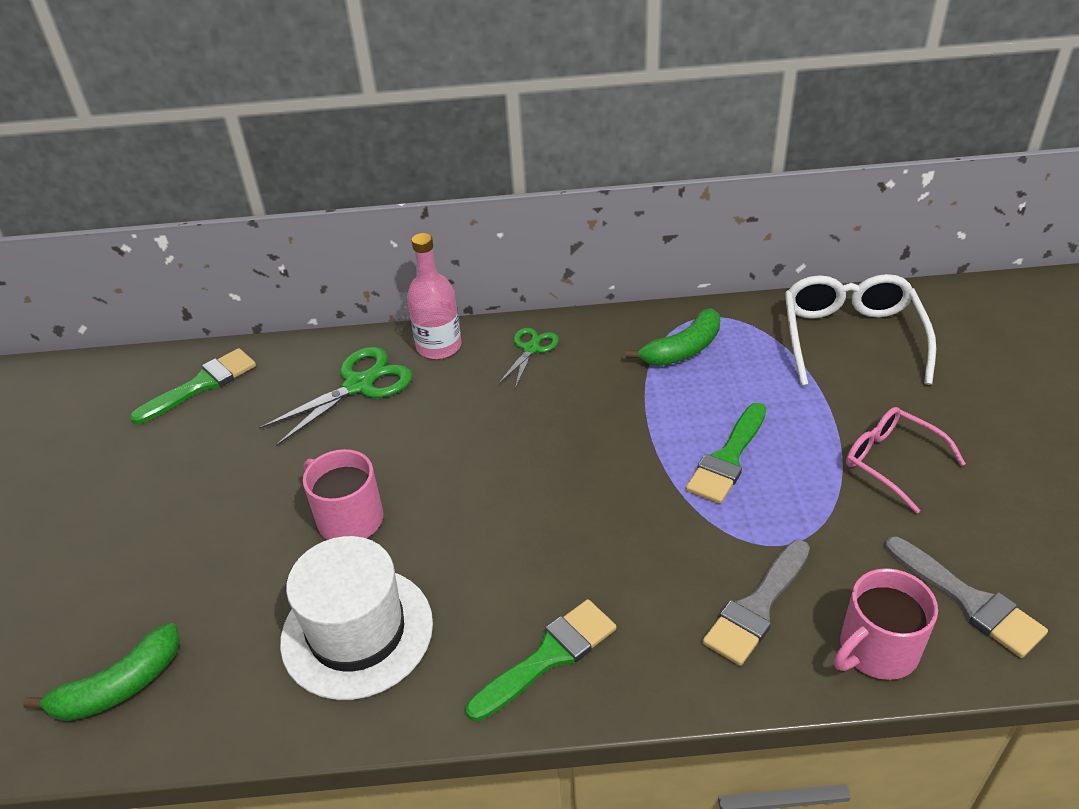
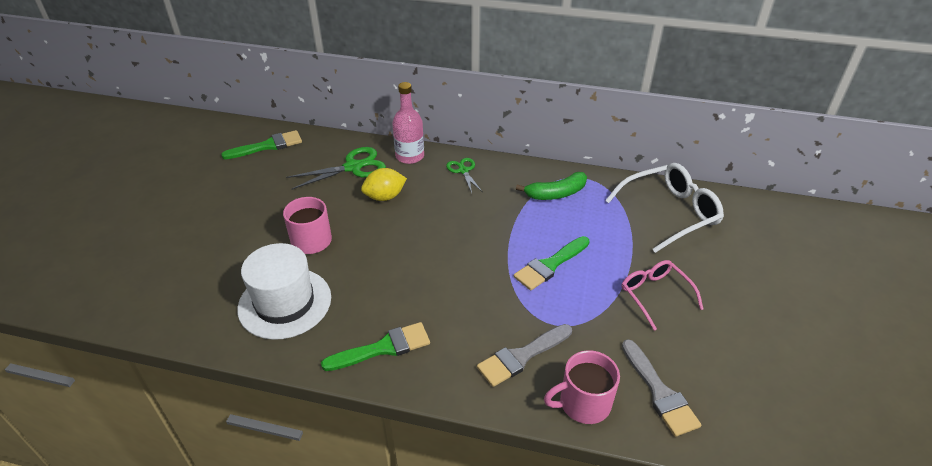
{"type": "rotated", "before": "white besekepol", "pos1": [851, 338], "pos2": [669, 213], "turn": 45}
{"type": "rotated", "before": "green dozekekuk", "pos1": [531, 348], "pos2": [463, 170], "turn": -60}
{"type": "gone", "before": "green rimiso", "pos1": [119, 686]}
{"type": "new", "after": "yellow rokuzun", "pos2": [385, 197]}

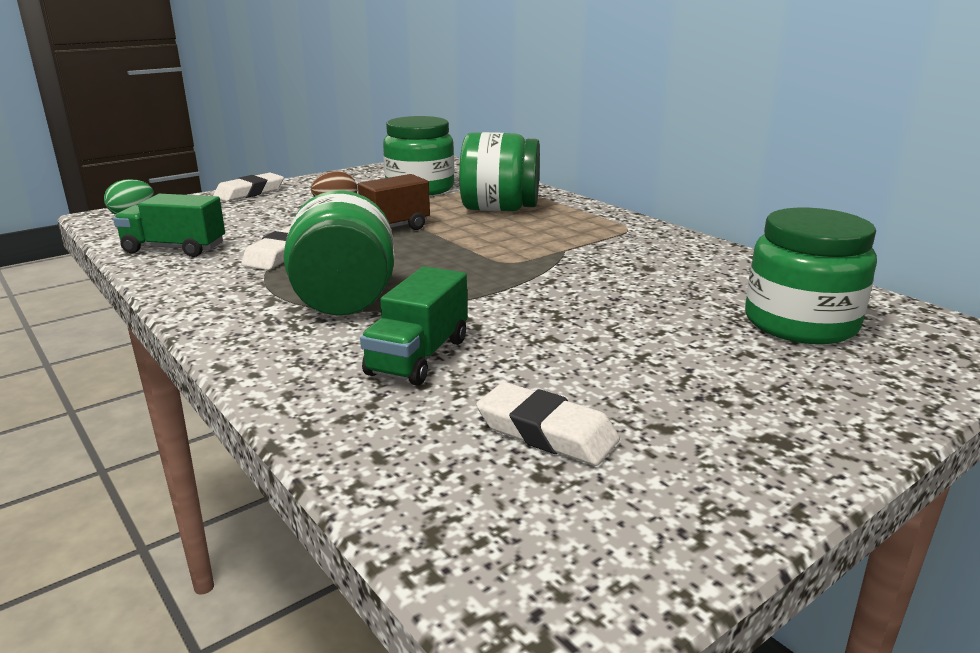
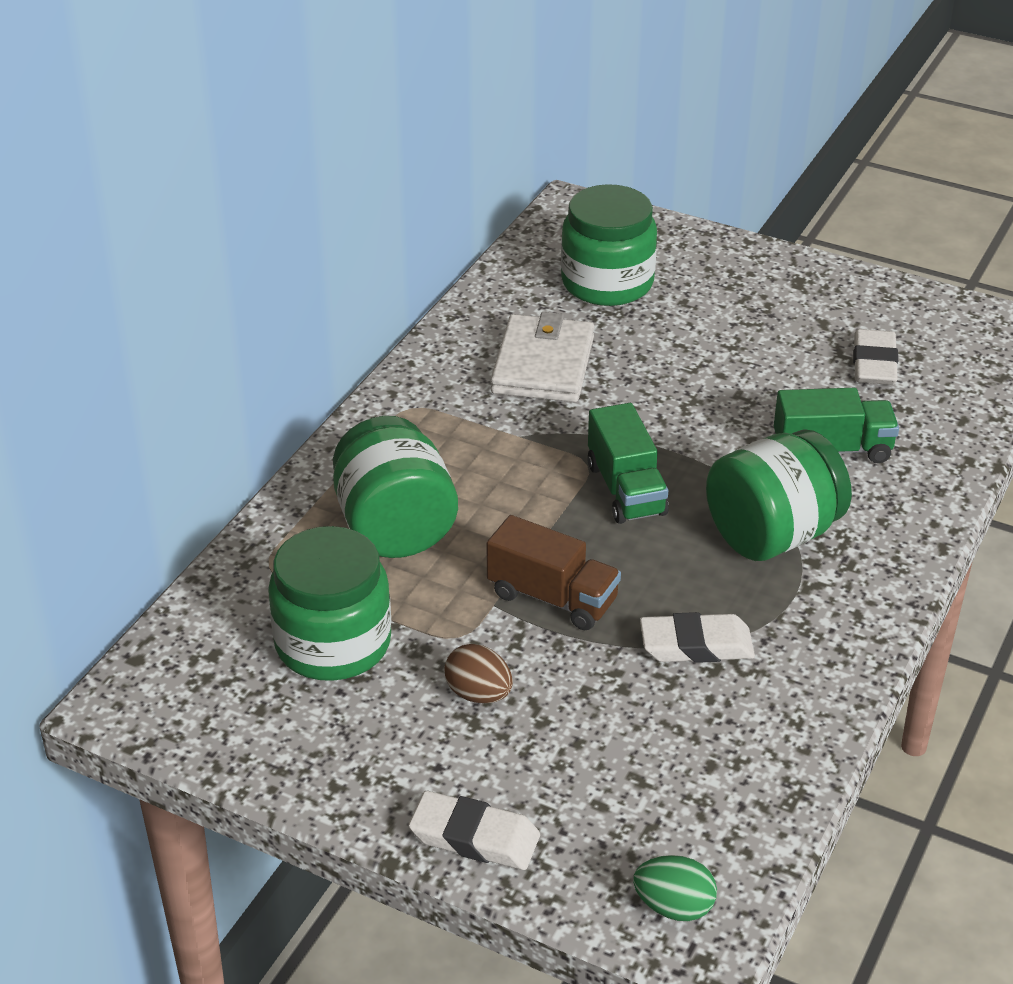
{"type": "shifted", "before": "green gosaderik", "pos1": [174, 248], "pos2": [626, 489]}
{"type": "new", "after": "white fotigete", "pos2": [543, 365]}

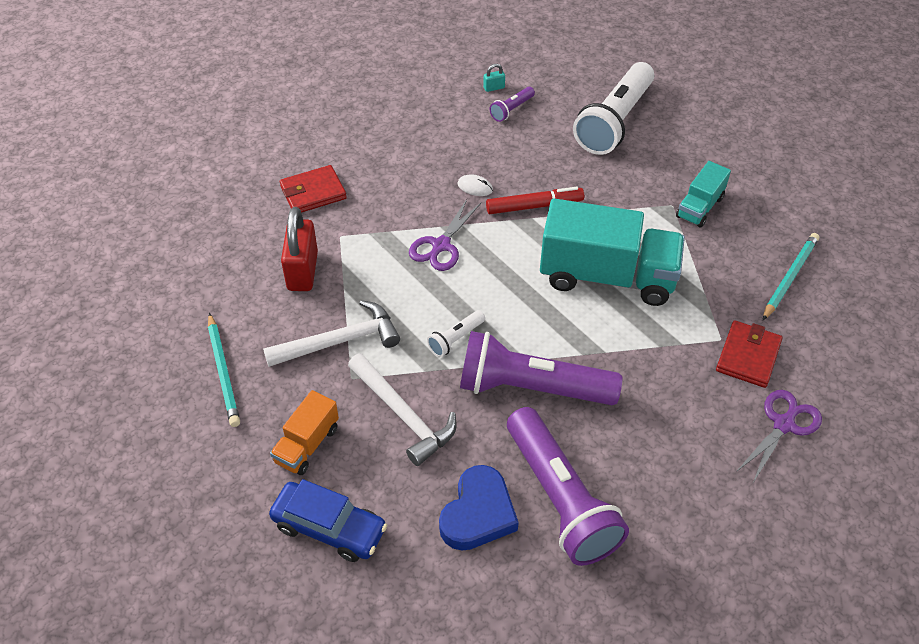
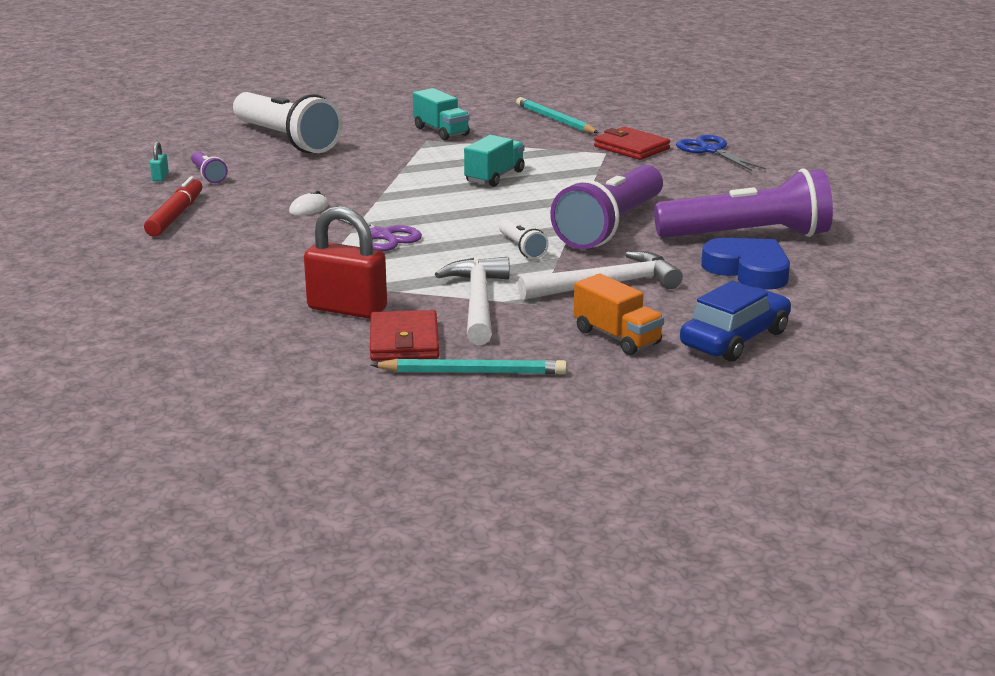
{"type": "shifted", "before": "red fotigete", "pos1": [313, 192], "pos2": [404, 341]}
{"type": "shifted", "before": "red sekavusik", "pos1": [534, 206], "pos2": [175, 215]}
{"type": "scaled", "before": "turquoise gosaderik", "pos1": [607, 276], "pos2": [494, 177], "scale": 0.5}
{"type": "repainted", "before": "purple dozekekuk", "after": "blue dozekekuk", "pos1": [783, 424], "pos2": [711, 150]}

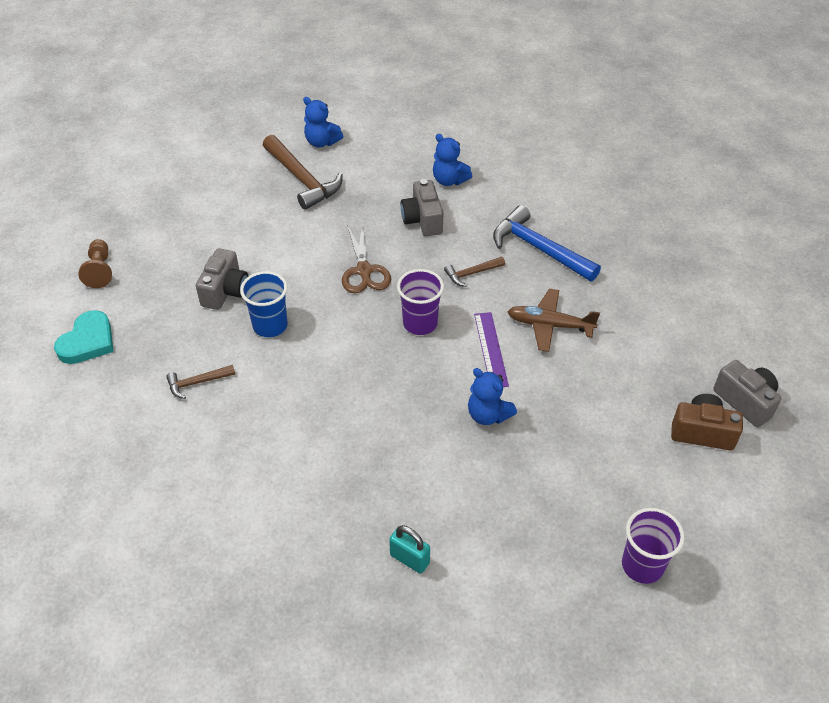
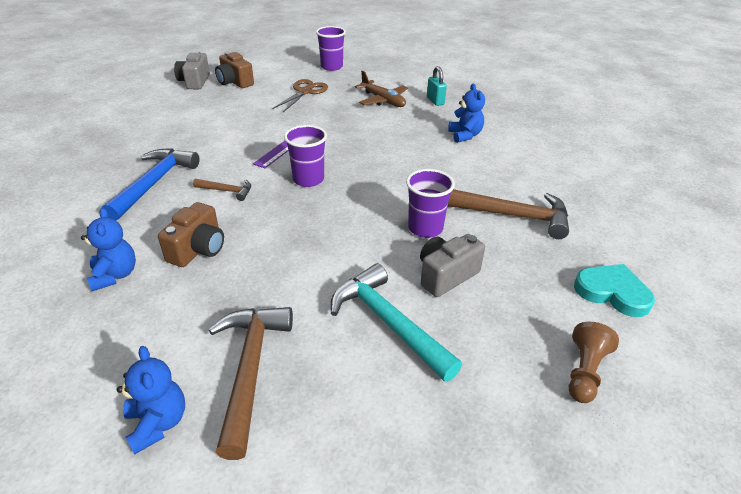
{"type": "repainted", "before": "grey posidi", "after": "brown posidi", "pos1": [422, 220], "pos2": [198, 249]}
{"type": "rotated", "before": "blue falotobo", "pos1": [539, 249], "pos2": [154, 183], "turn": -150}
{"type": "shifted", "before": "brown dozekekuk", "pos1": [364, 270], "pos2": [305, 92]}
{"type": "repainted", "before": "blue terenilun", "after": "purple terenilun", "pos1": [270, 326], "pos2": [425, 228]}
{"type": "shifted", "before": "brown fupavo", "pos1": [549, 325], "pos2": [383, 100]}
{"type": "rotated", "before": "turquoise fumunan", "pos1": [88, 341], "pos2": [612, 292], "turn": 60}
{"type": "scaled", "before": "brown falotobo", "pos1": [197, 383], "pos2": [514, 216], "scale": 1.96}
{"type": "shifted", "before": "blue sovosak", "pos1": [488, 415], "pos2": [465, 135]}
{"type": "new", "after": "turquoise falotobo", "pos2": [389, 323]}

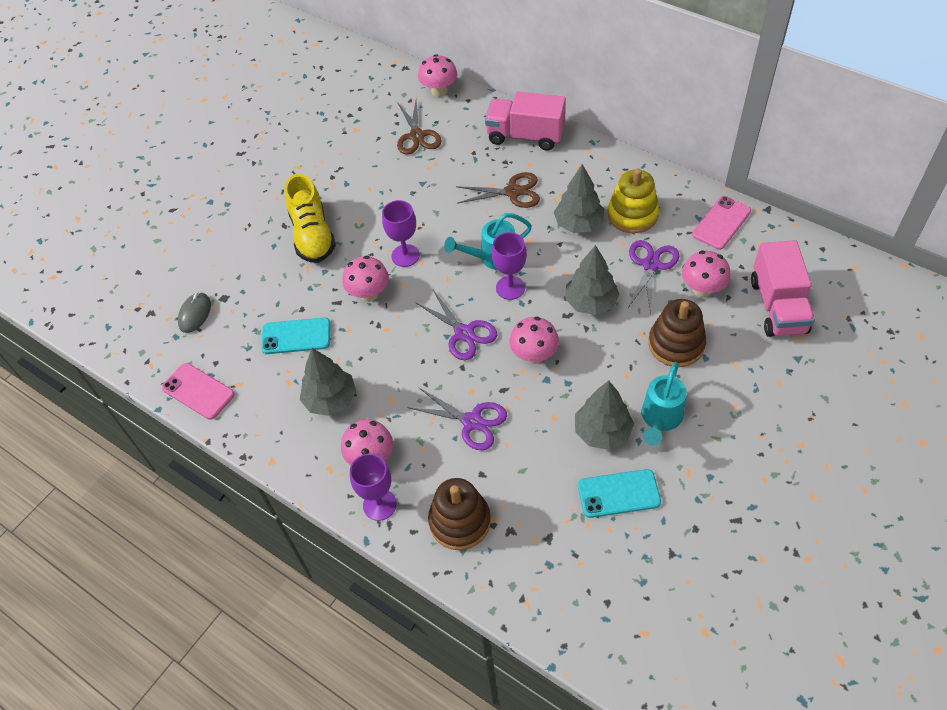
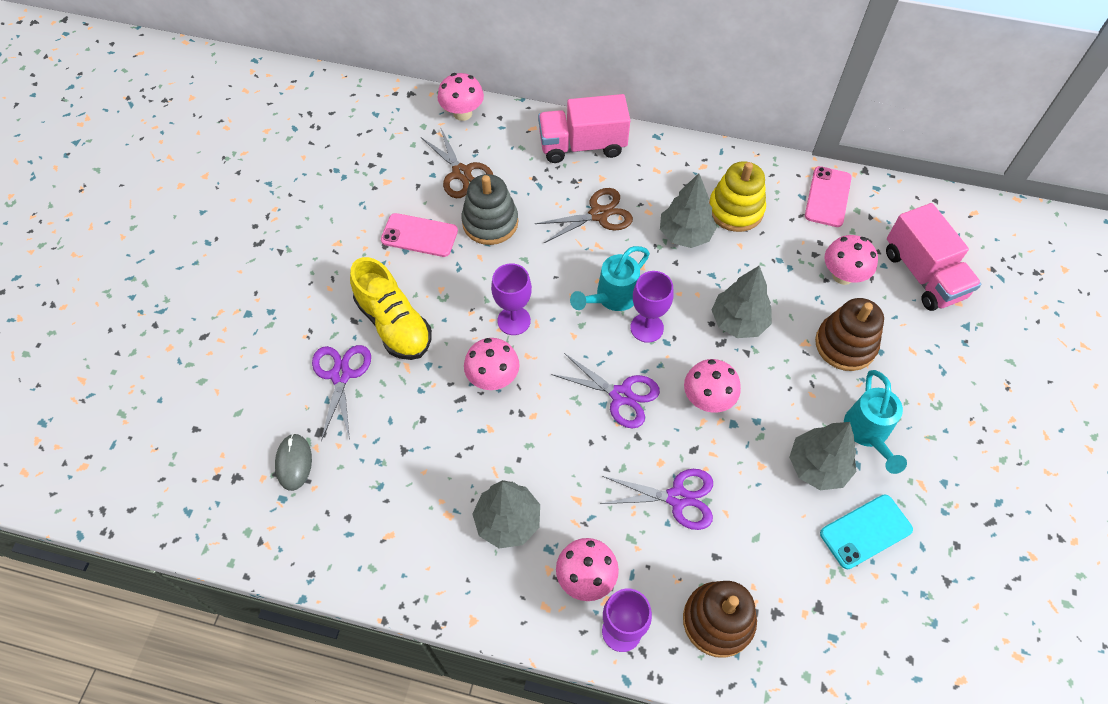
{"type": "shifted", "before": "purple dozekekuk", "pos1": [651, 265], "pos2": [341, 375]}
{"type": "gone", "before": "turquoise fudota", "pos1": [296, 336]}
{"type": "shifted", "before": "pink fudota", "pos1": [198, 391], "pos2": [419, 235]}
{"type": "new", "after": "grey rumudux", "pos2": [490, 222]}

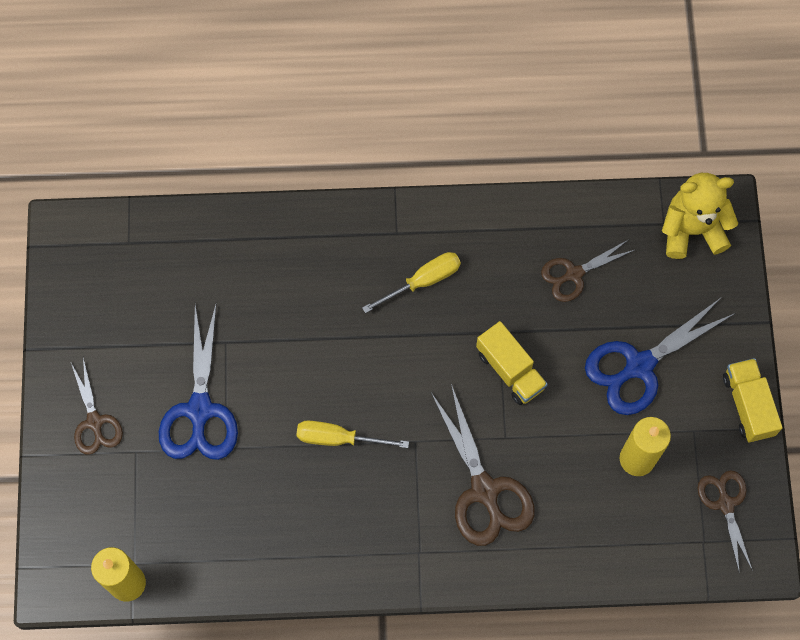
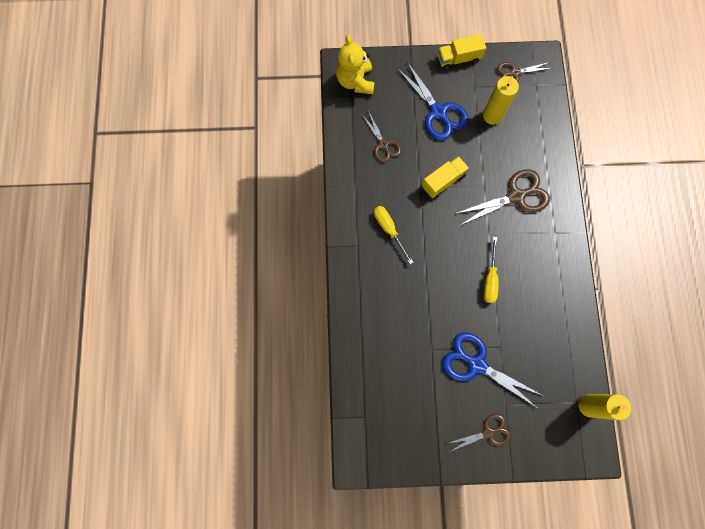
{"type": "rotated", "before": "blue dozekekuk", "pos1": [200, 410], "pos2": [476, 364], "turn": -150}

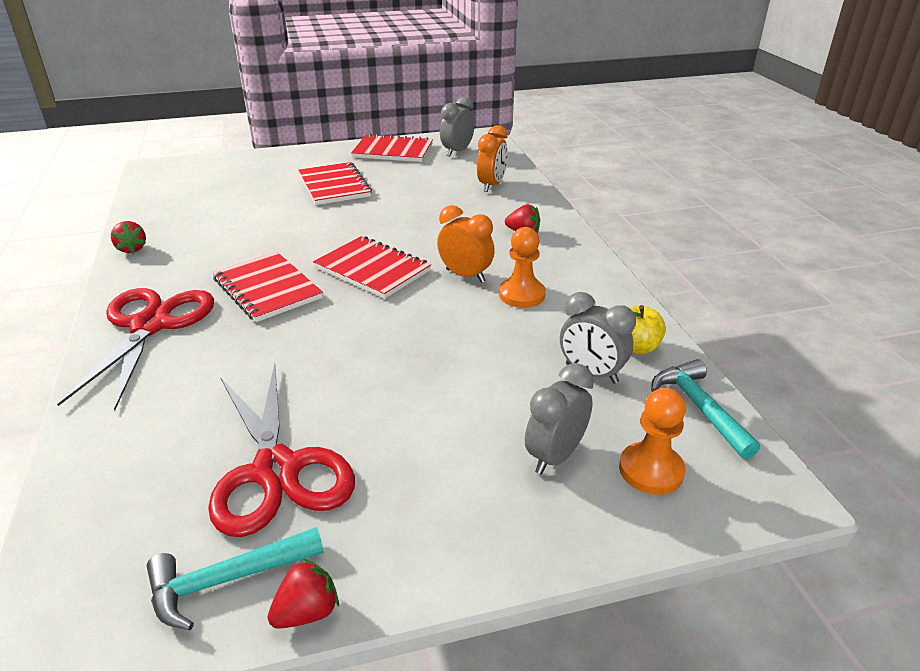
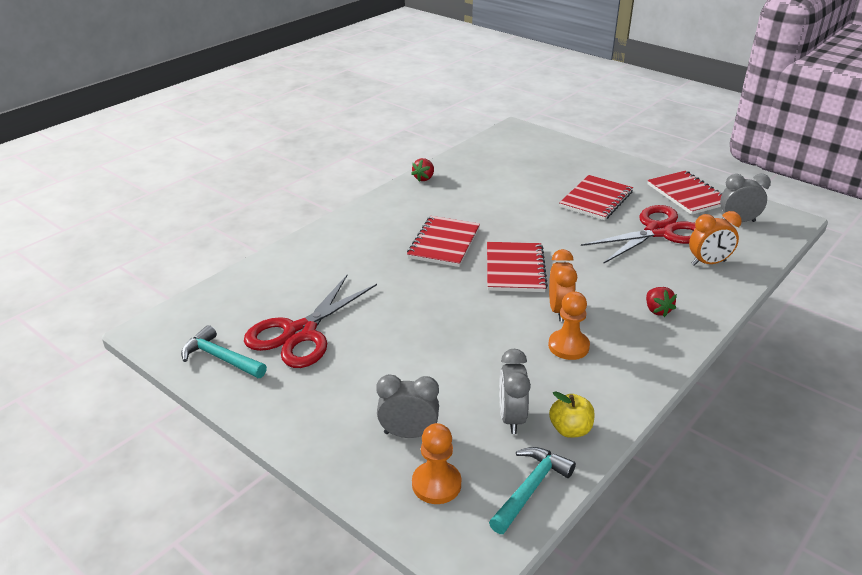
{"type": "shifted", "before": "red dozekekuk", "pos1": [150, 325], "pos2": [658, 231]}
{"type": "gone", "before": "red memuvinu", "pos1": [307, 612]}

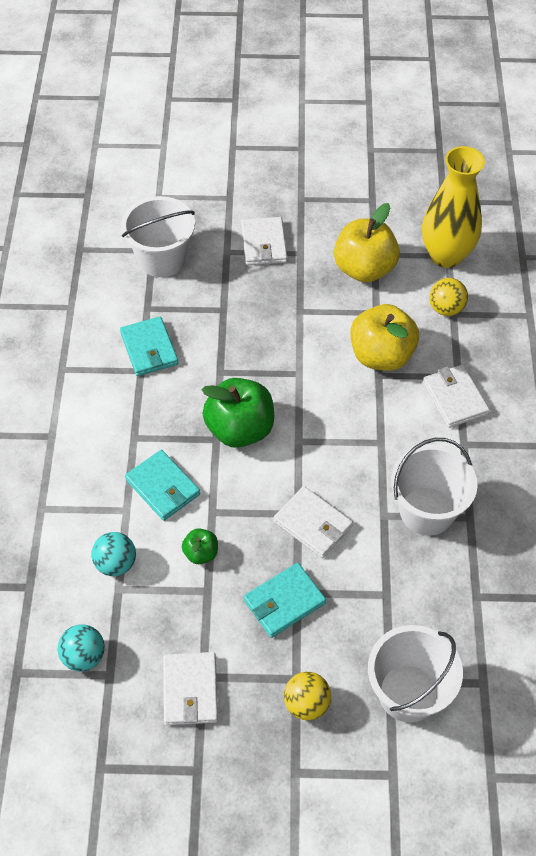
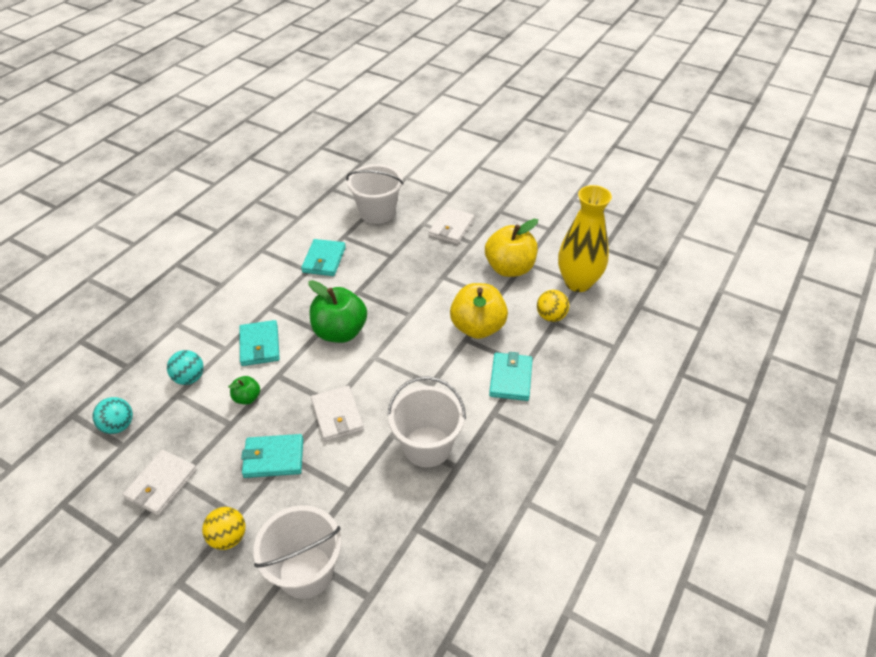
{"type": "repainted", "before": "white fotigete", "after": "turquoise fotigete", "pos1": [455, 398], "pos2": [511, 378]}

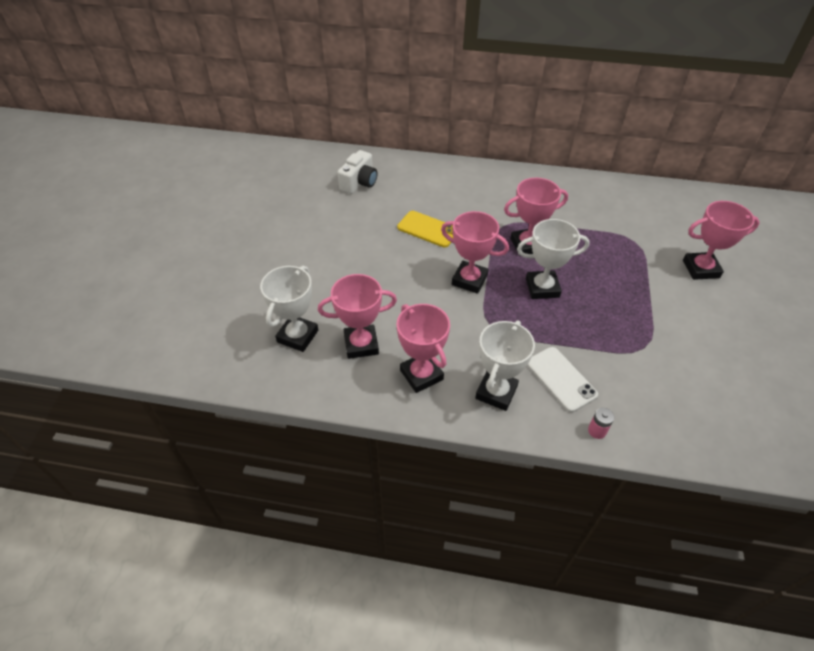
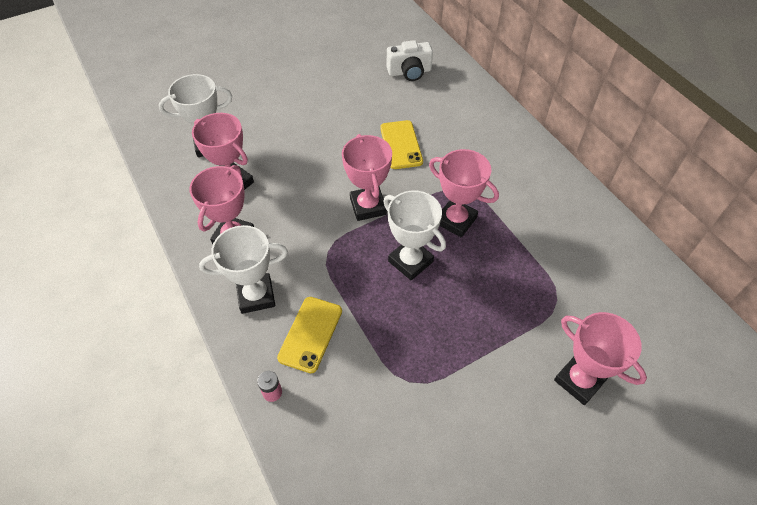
{"type": "repainted", "before": "white fudota", "after": "yellow fudota", "pos1": [561, 379], "pos2": [310, 334]}

